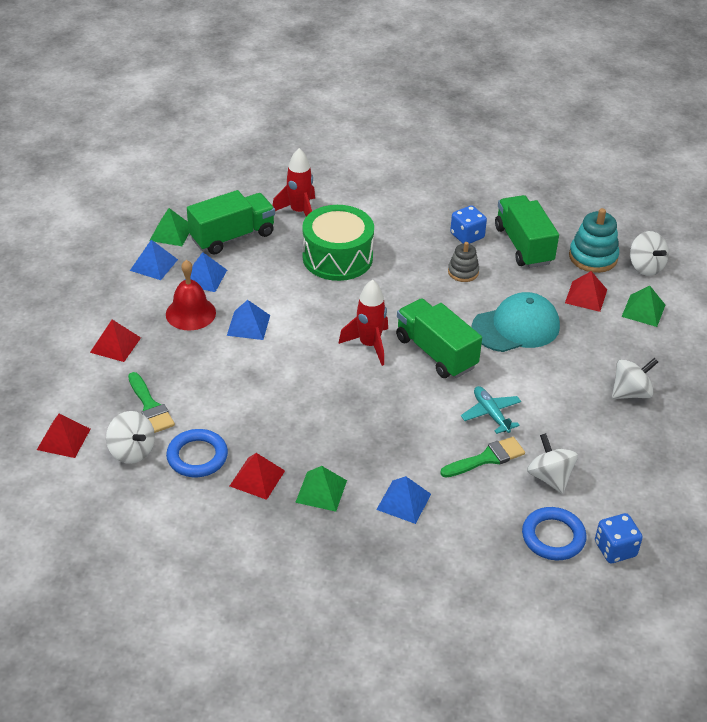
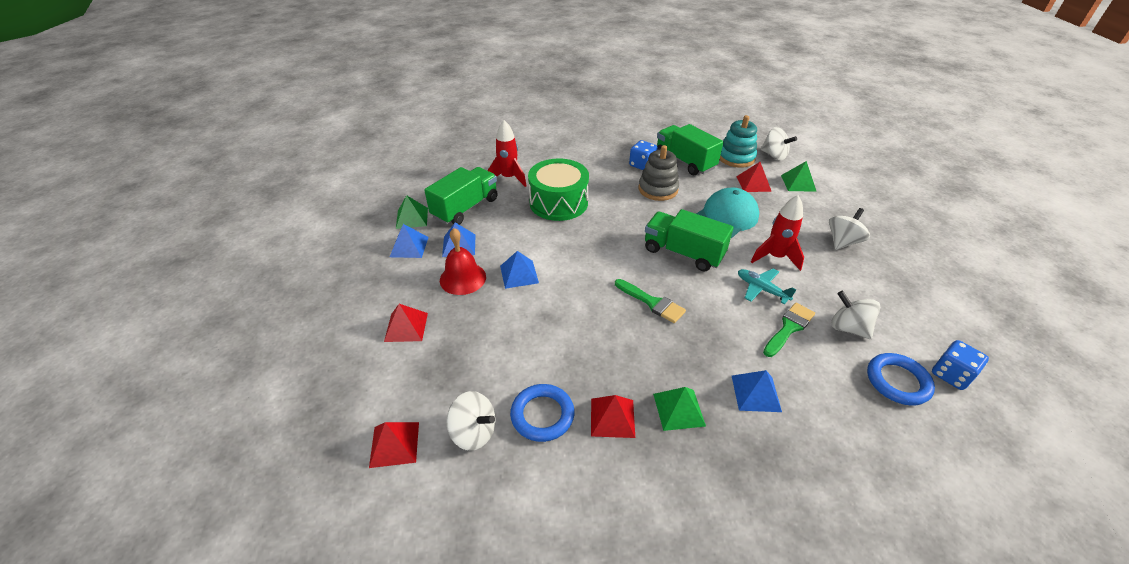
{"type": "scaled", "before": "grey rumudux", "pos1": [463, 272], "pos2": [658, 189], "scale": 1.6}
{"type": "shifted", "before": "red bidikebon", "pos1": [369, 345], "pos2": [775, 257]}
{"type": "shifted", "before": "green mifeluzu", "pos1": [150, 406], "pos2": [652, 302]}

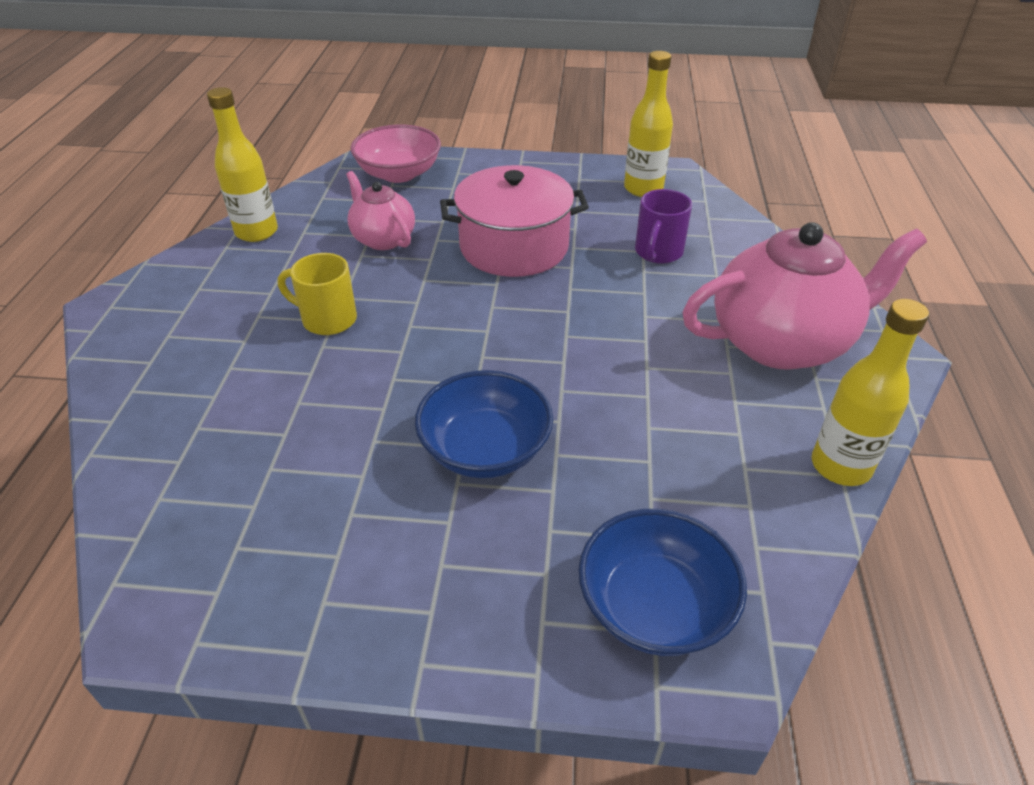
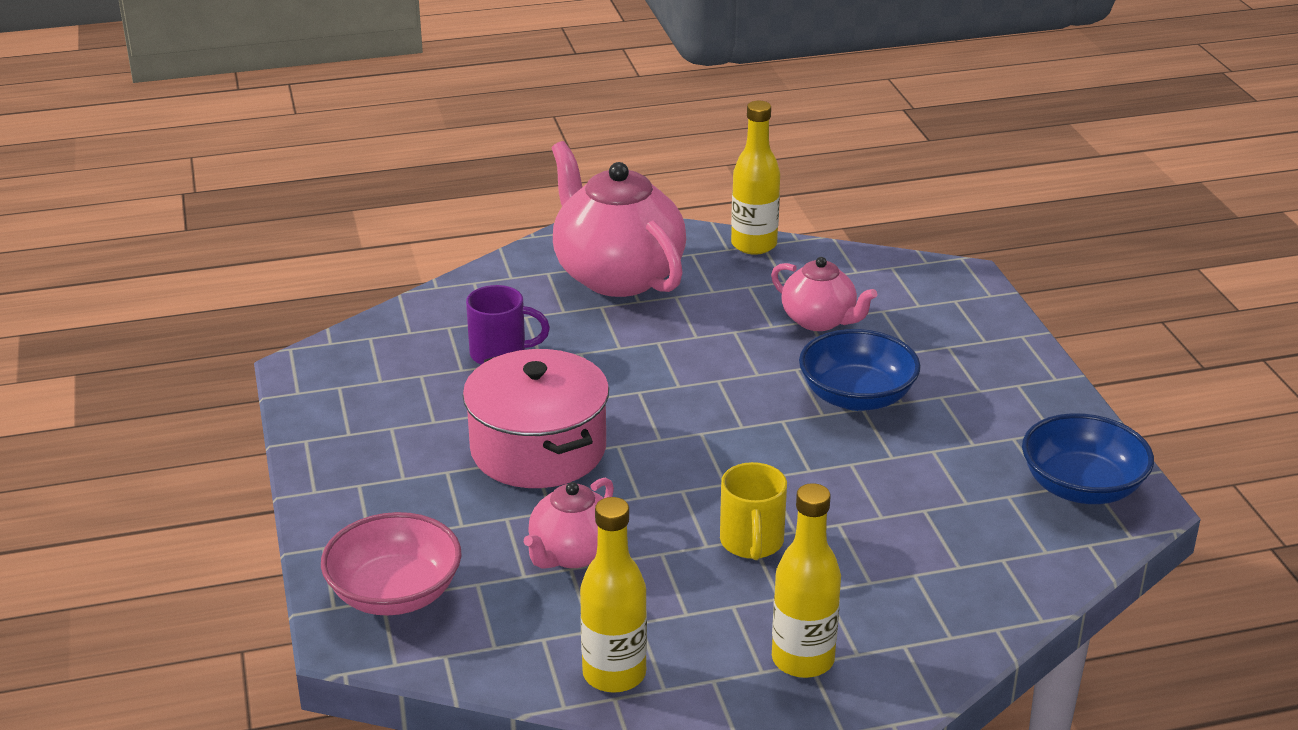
{"type": "shifted", "before": "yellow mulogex", "pos1": [643, 189], "pos2": [803, 659]}
{"type": "shifted", "before": "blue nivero", "pos1": [654, 606], "pos2": [1081, 487]}
{"type": "new", "after": "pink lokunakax", "pos2": [819, 321]}

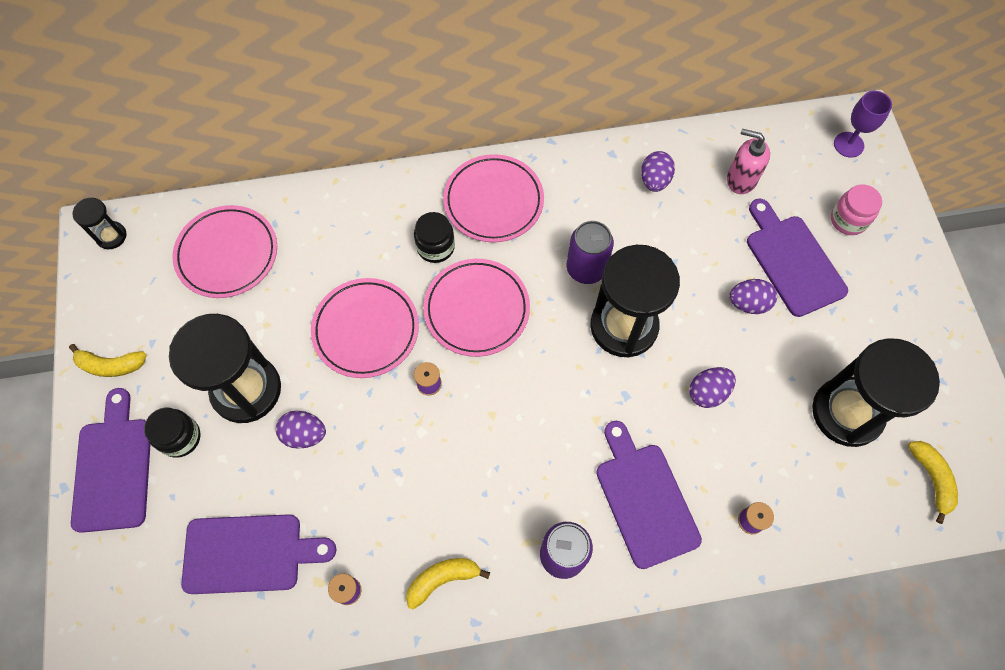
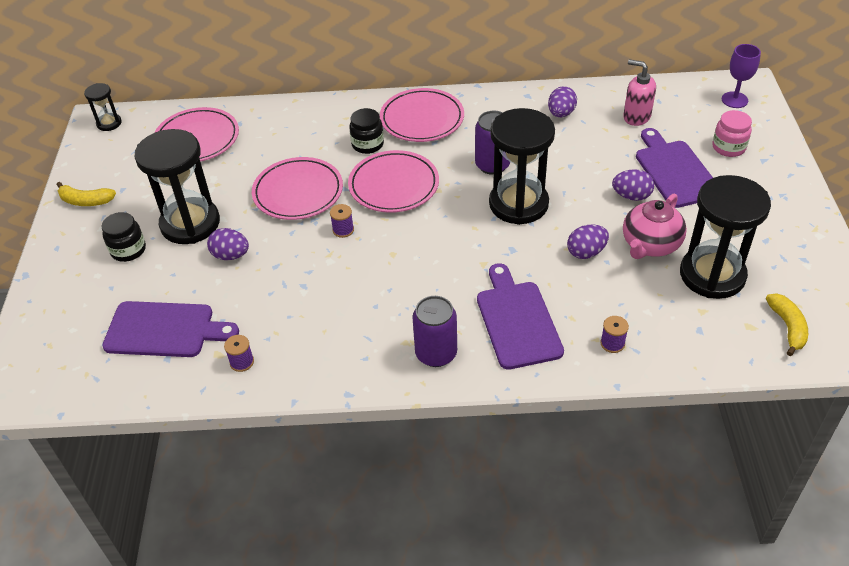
{"type": "gone", "before": "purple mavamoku", "pos1": [113, 468]}
{"type": "gone", "before": "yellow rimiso", "pos1": [442, 579]}
{"type": "new", "after": "pink lokunakax", "pos2": [650, 245]}

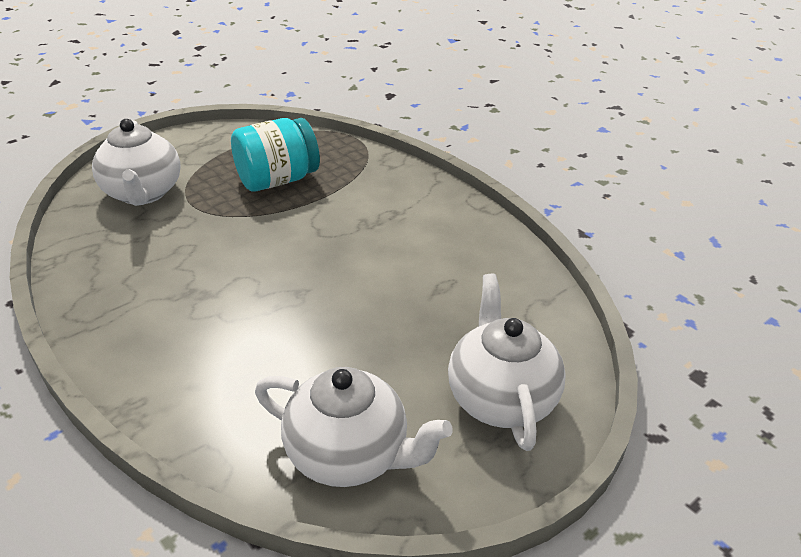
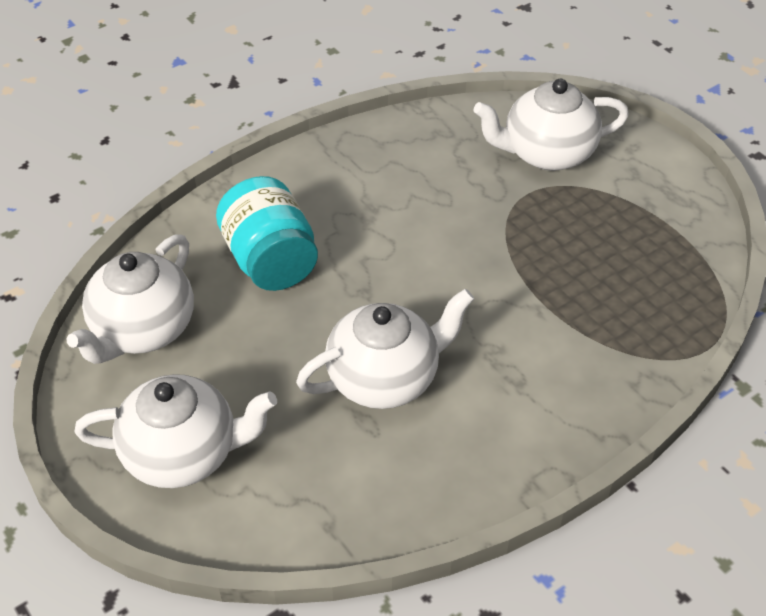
{"type": "shifted", "before": "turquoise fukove", "pos1": [277, 180], "pos2": [270, 260]}
{"type": "new", "after": "white lokunakax", "pos2": [385, 378]}

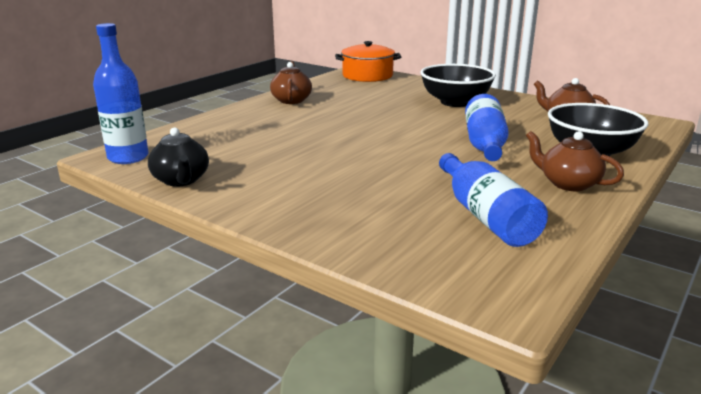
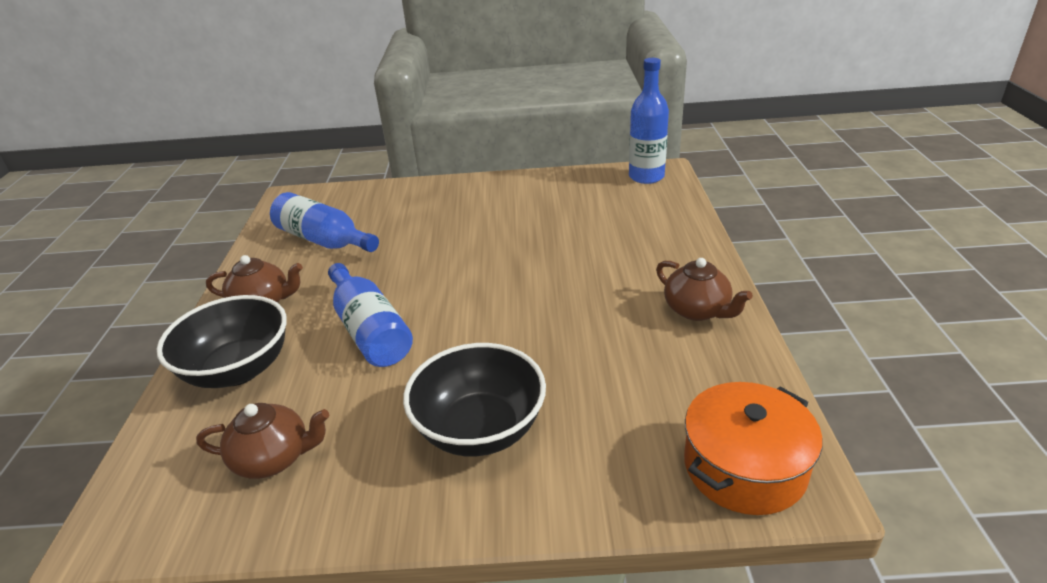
{"type": "gone", "before": "black lokunakax", "pos1": [181, 180]}

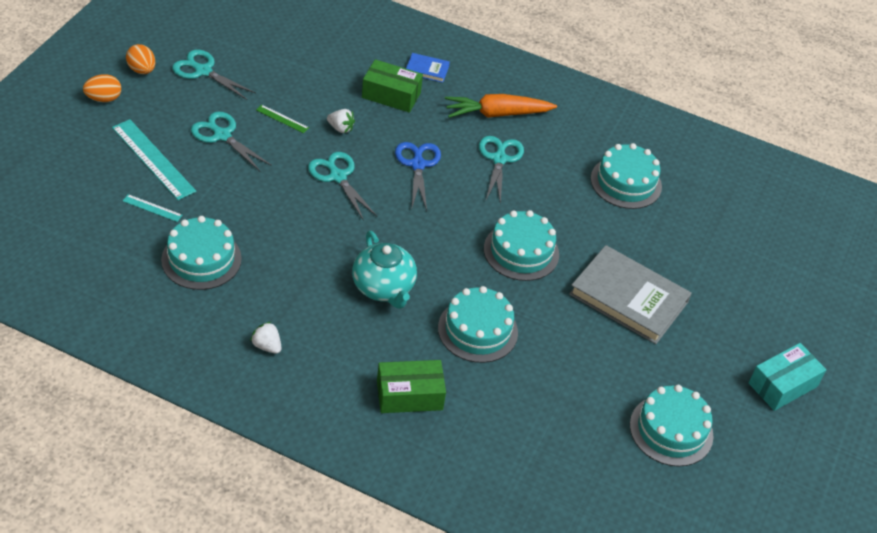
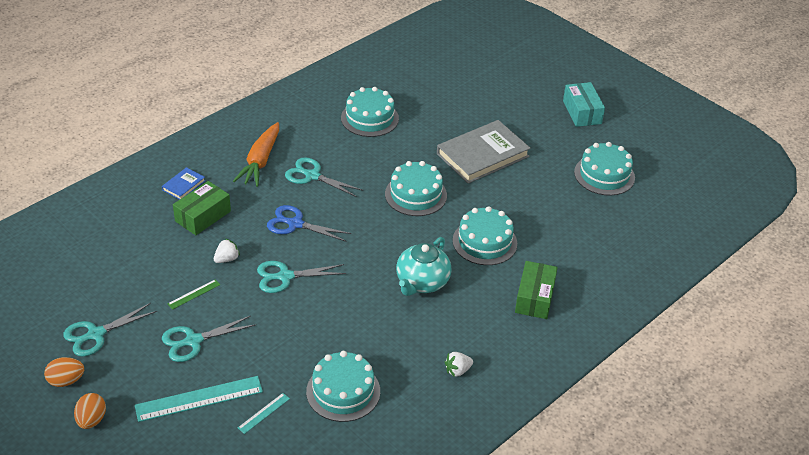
{"type": "rotated", "before": "turquoise lokunakax", "pos1": [383, 287], "pos2": [422, 282], "turn": 120}

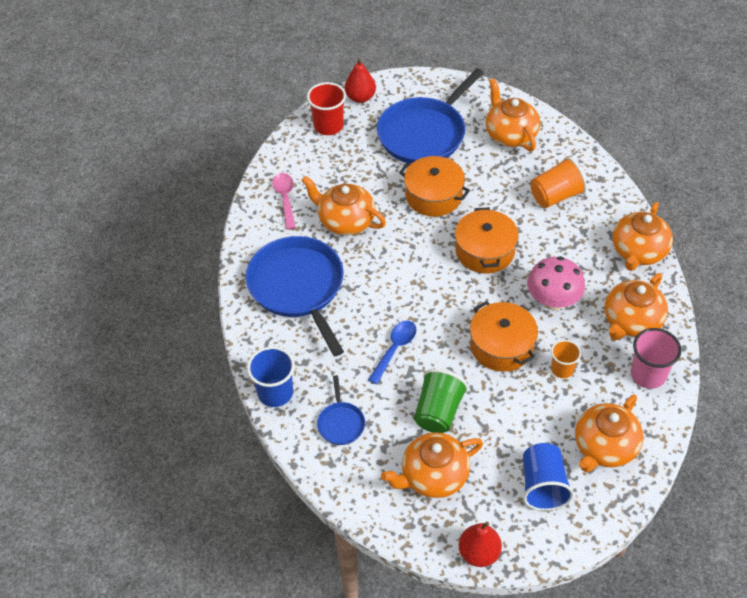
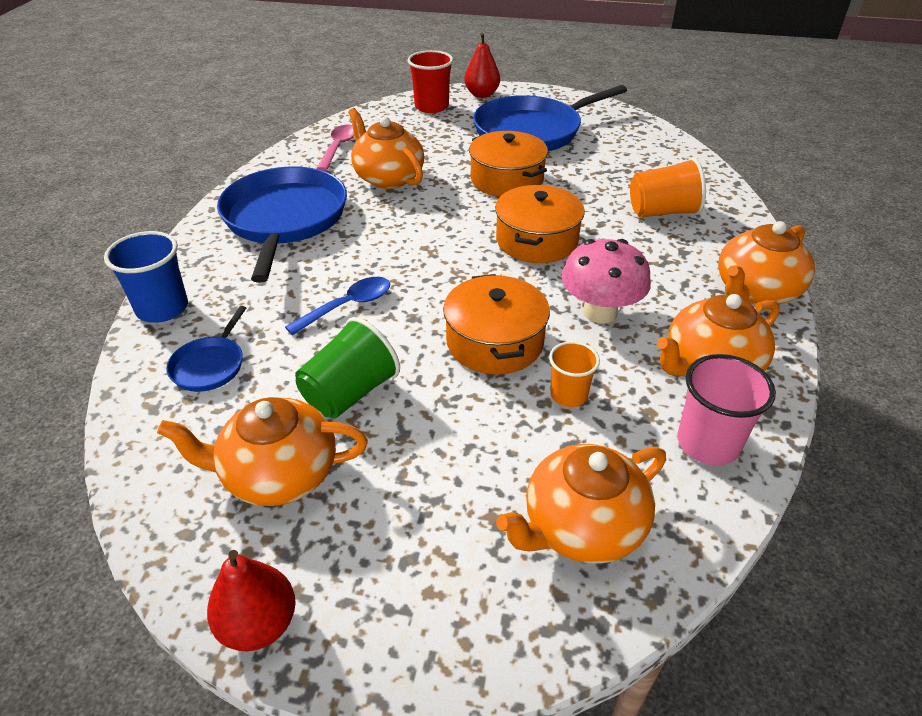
{"type": "gone", "before": "orange lokunakax", "pos1": [510, 134]}
{"type": "gone", "before": "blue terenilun", "pos1": [543, 486]}

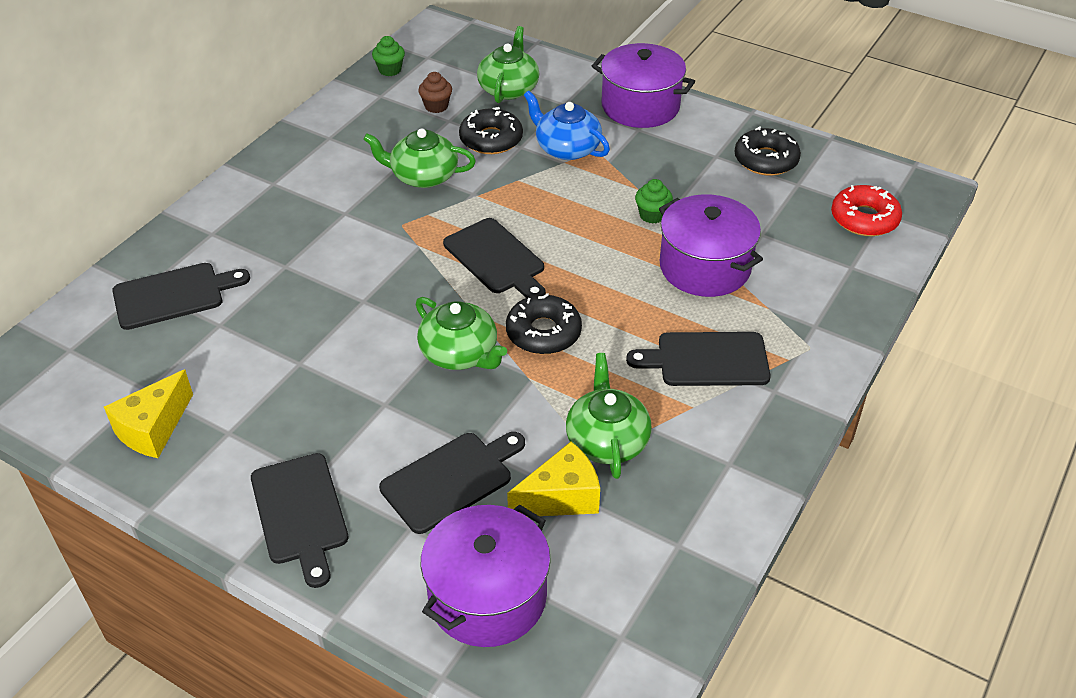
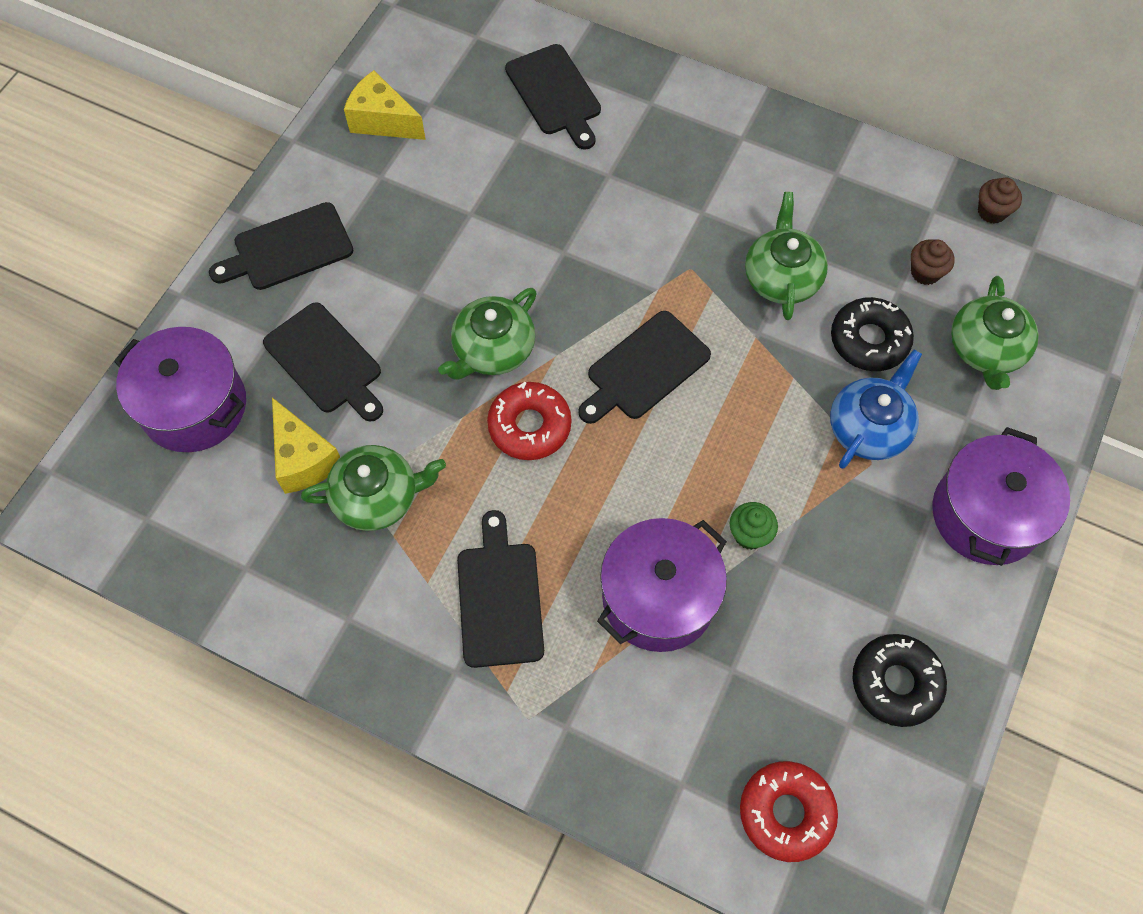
{"type": "rotated", "before": "green lokunakax", "pos1": [509, 88], "pos2": [986, 349], "turn": 90}
{"type": "repainted", "before": "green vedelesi", "after": "brown vedelesi", "pos1": [390, 70], "pos2": [992, 212]}
{"type": "repainted", "before": "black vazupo", "after": "red vazupo", "pos1": [543, 332], "pos2": [529, 426]}

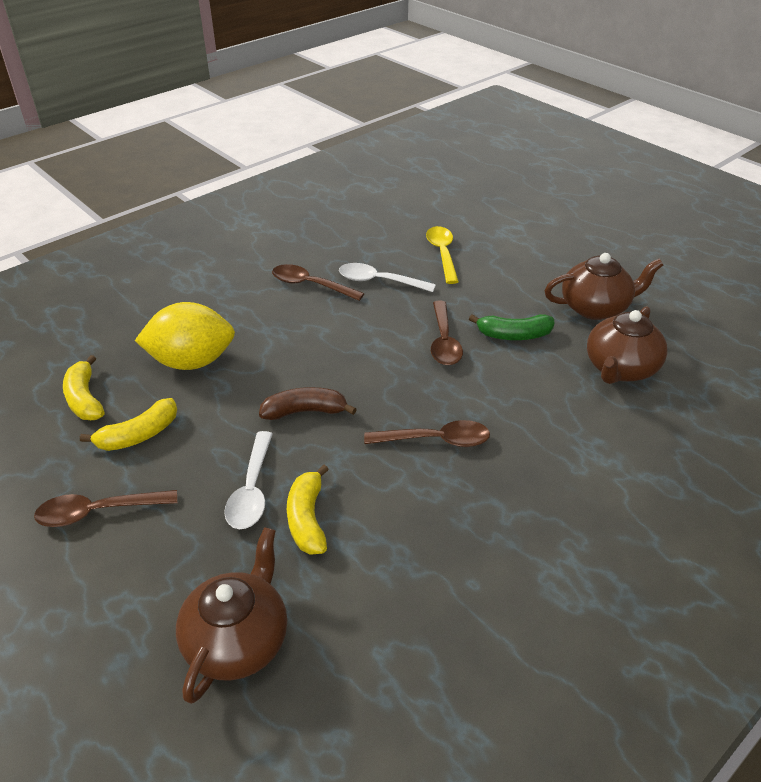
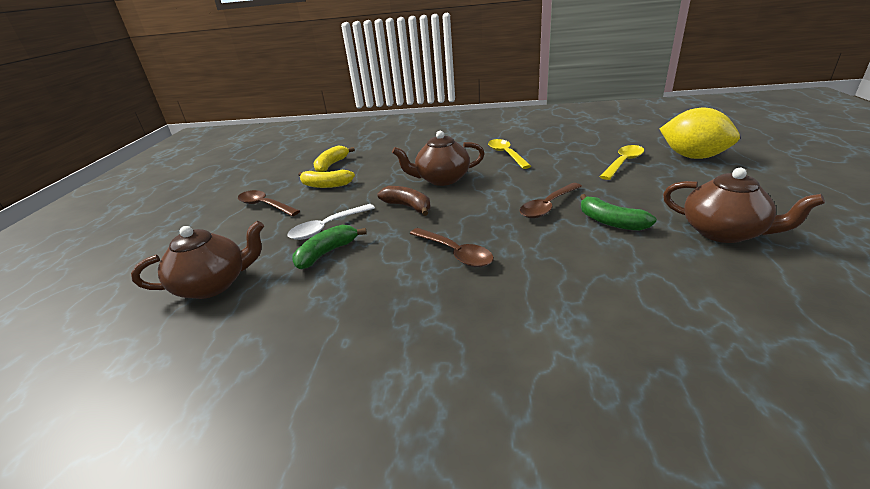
{"type": "gone", "before": "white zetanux", "pos1": [379, 281]}
{"type": "repainted", "before": "brown zetanux", "after": "yellow zetanux", "pos1": [310, 285], "pos2": [506, 154]}
{"type": "shifted", "before": "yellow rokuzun", "pos1": [192, 362], "pos2": [693, 157]}
{"type": "shifted", "before": "brown lokunakax", "pos1": [620, 369], "pos2": [442, 179]}
{"type": "repainted", "before": "yellow rimiso", "after": "green rimiso", "pos1": [307, 519], "pos2": [327, 253]}

